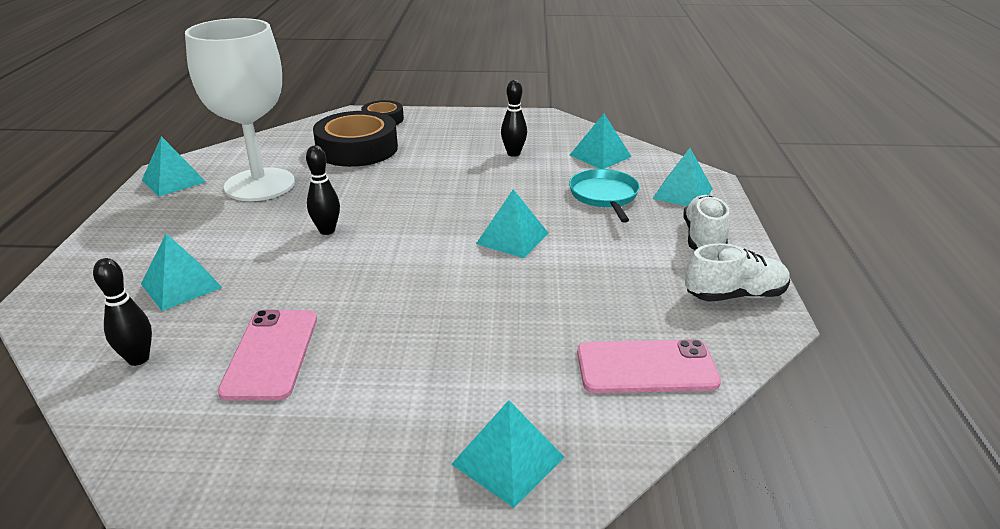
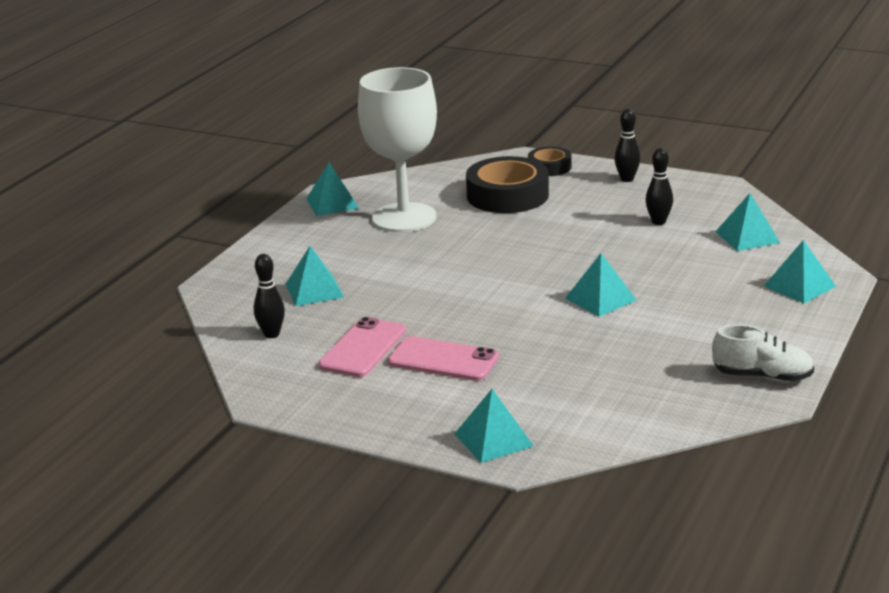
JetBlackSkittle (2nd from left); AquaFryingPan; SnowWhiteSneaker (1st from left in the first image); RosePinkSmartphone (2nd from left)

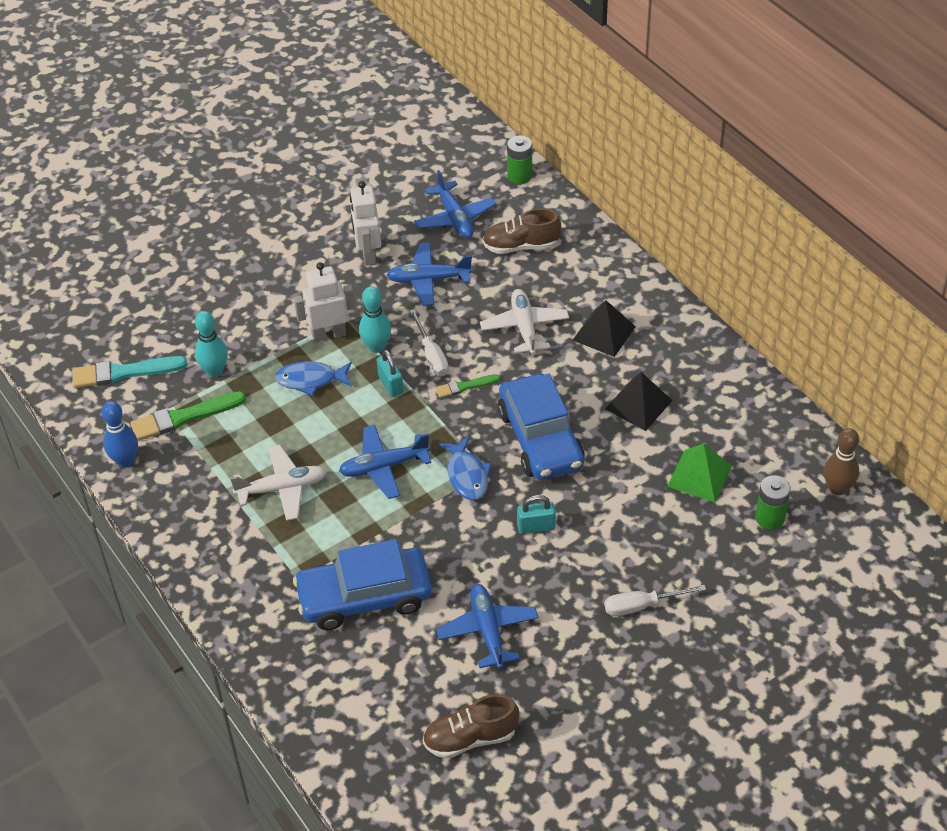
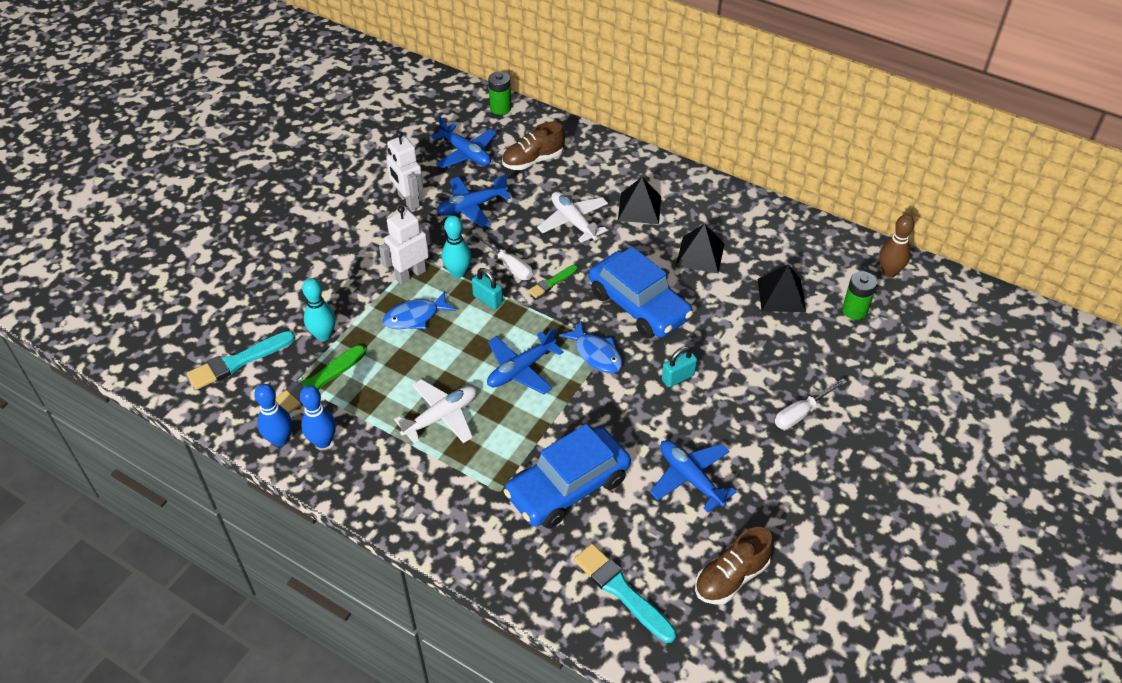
JetBlackSolidPyramid (3rd from left); CobaltSkittle (2nd from left); AquaPaintBrush (2nd from left)

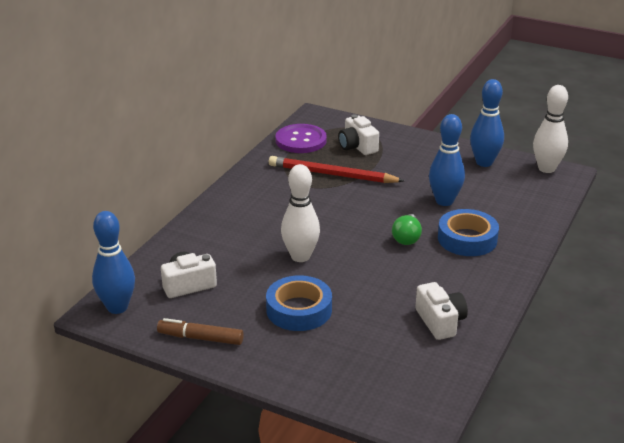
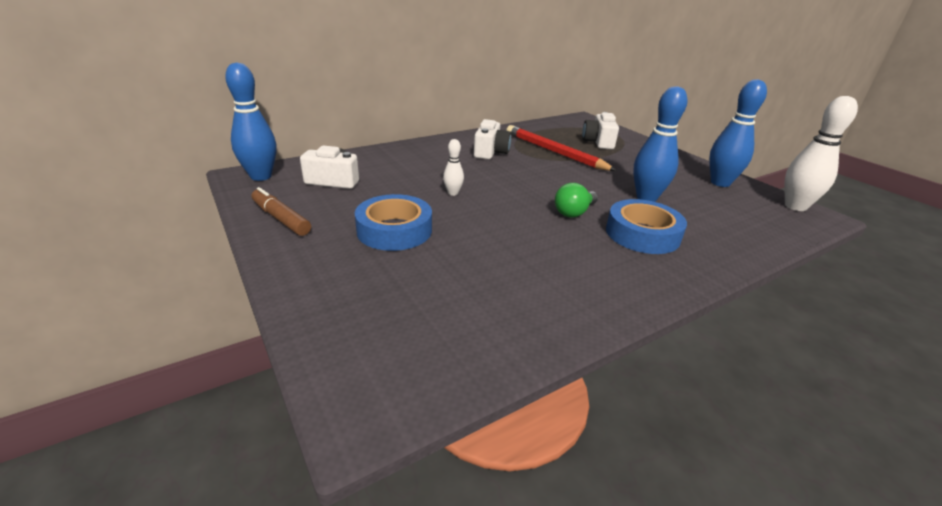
PurpleSewingButton; SnowWhiteSkittle (1st from left); SnowWhitePhotoCamera (2nd from left)

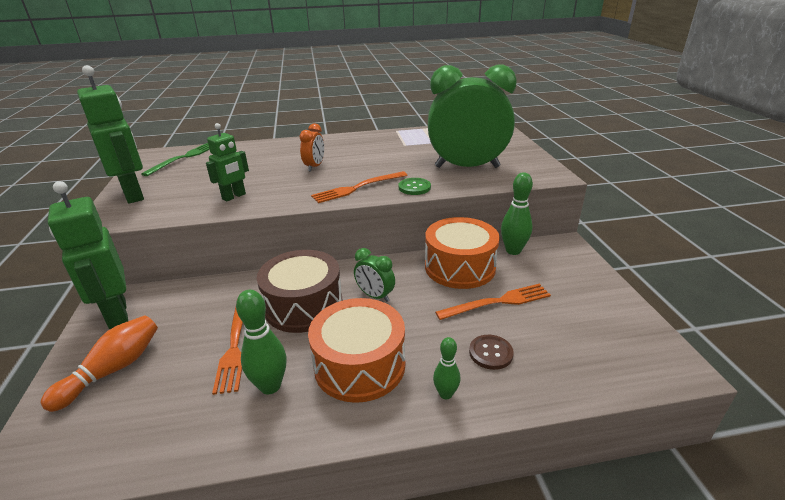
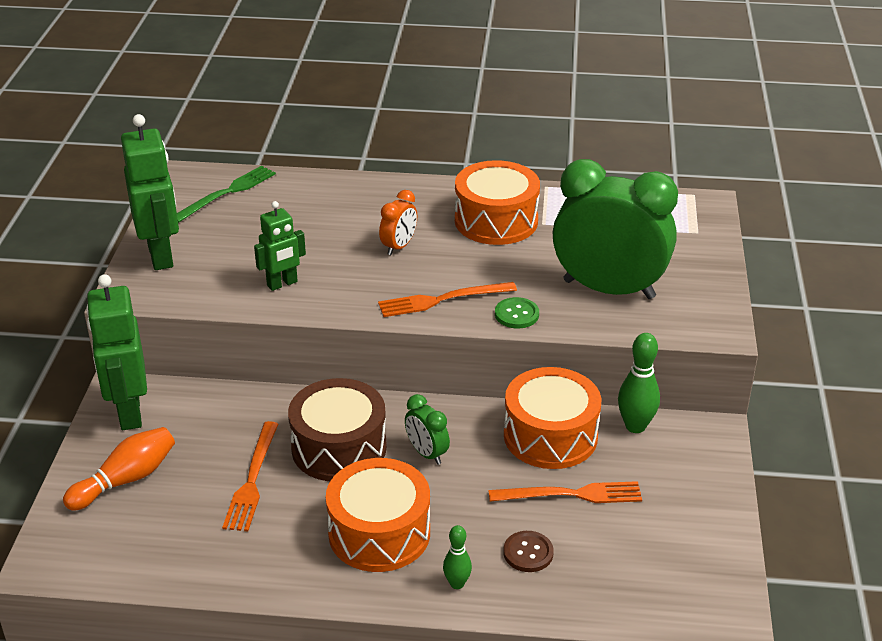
LeafGreenSkittle (1st from left in the first image); OrangeDrum (2nd from left)

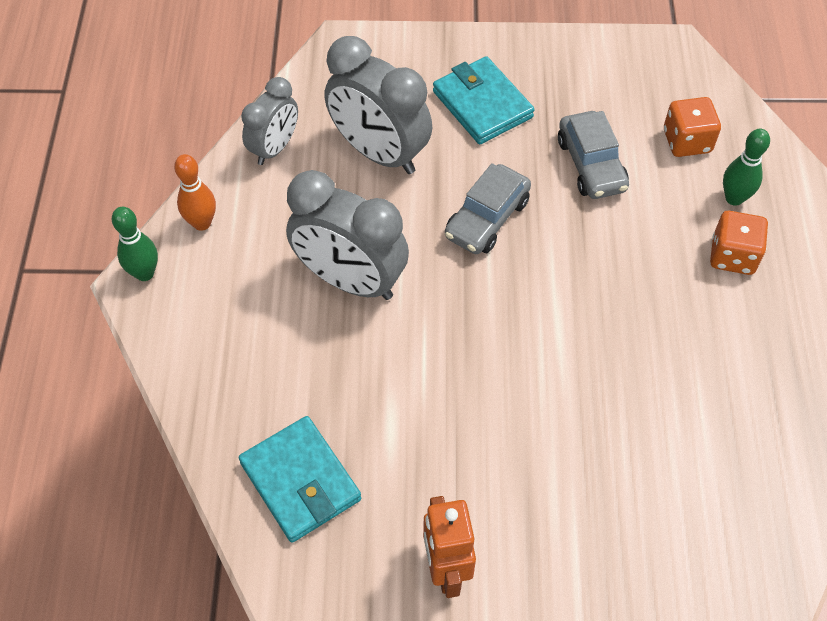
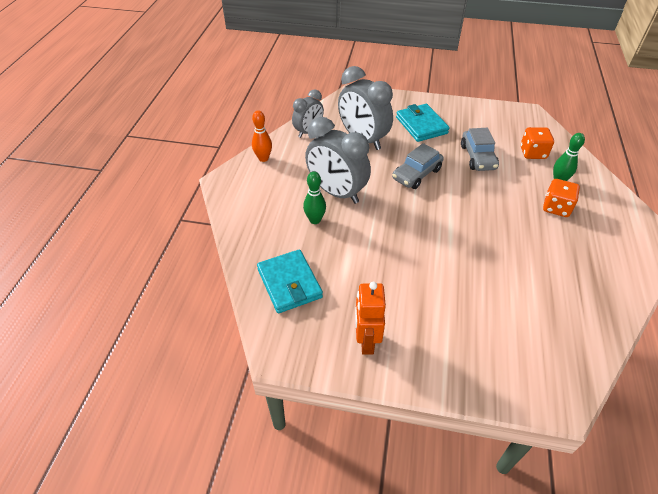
LeafGreenSkittle (1st from left)

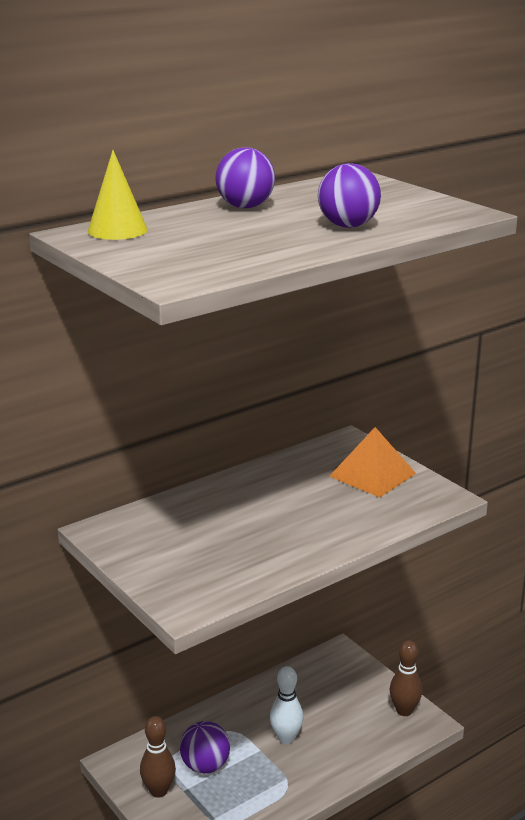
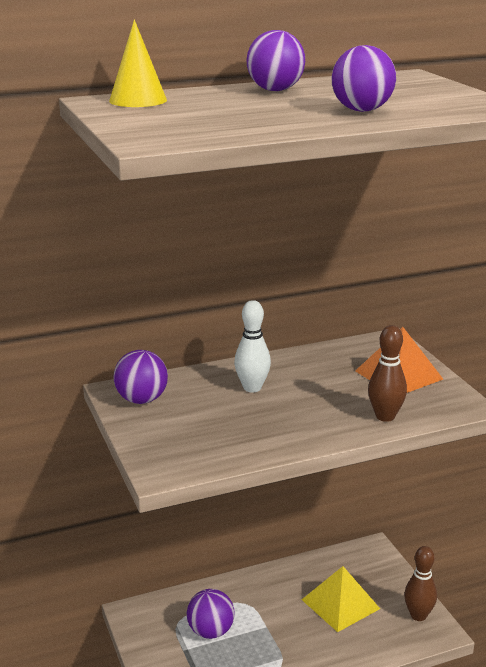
SnowWhiteSkittle; RussetSkittle (1st from left); PurpleBall (1st from left); YellowSolidPyramid

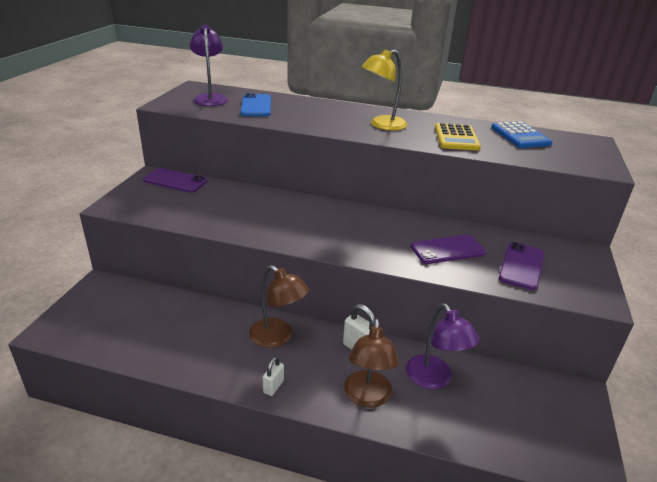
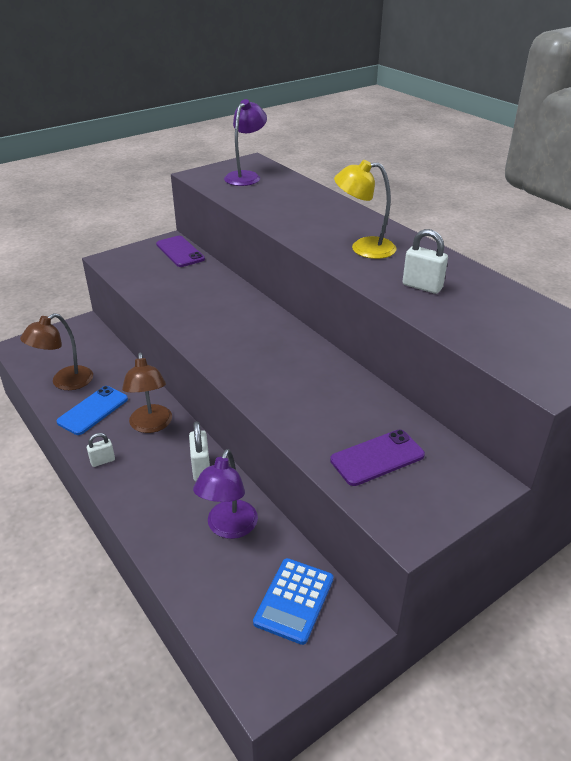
CobaltSmartphone; CobaltCalculator; SnowWhiteLock (3rd from left); PurpleSmartphone (2nd from left in the first image); RussetReadingLamp (1st from left)

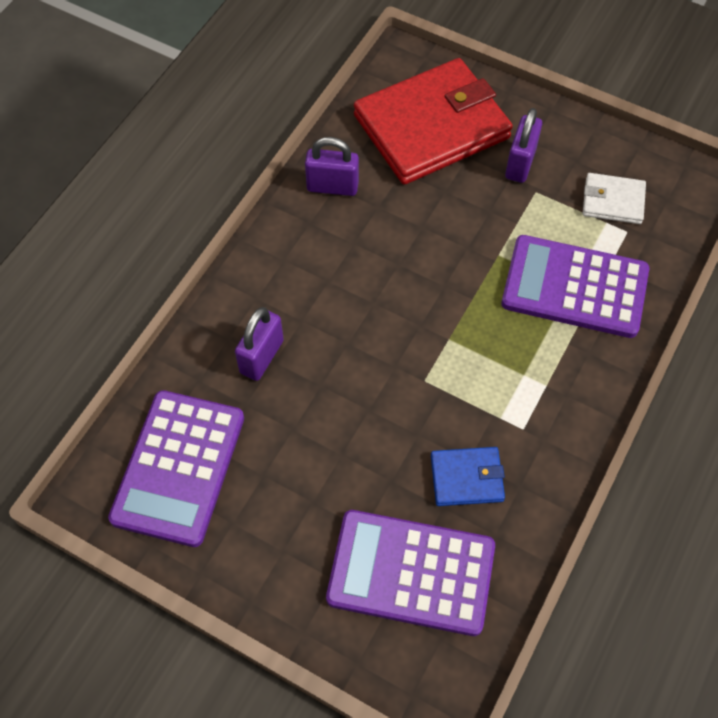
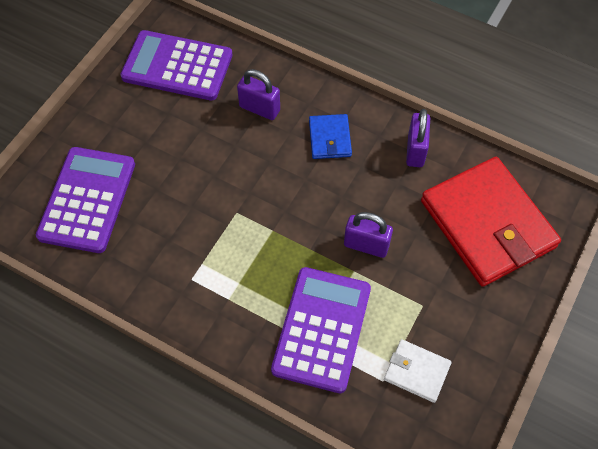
PurpleLock (2nd from left); SnowWhiteWallet; CobaltWallet

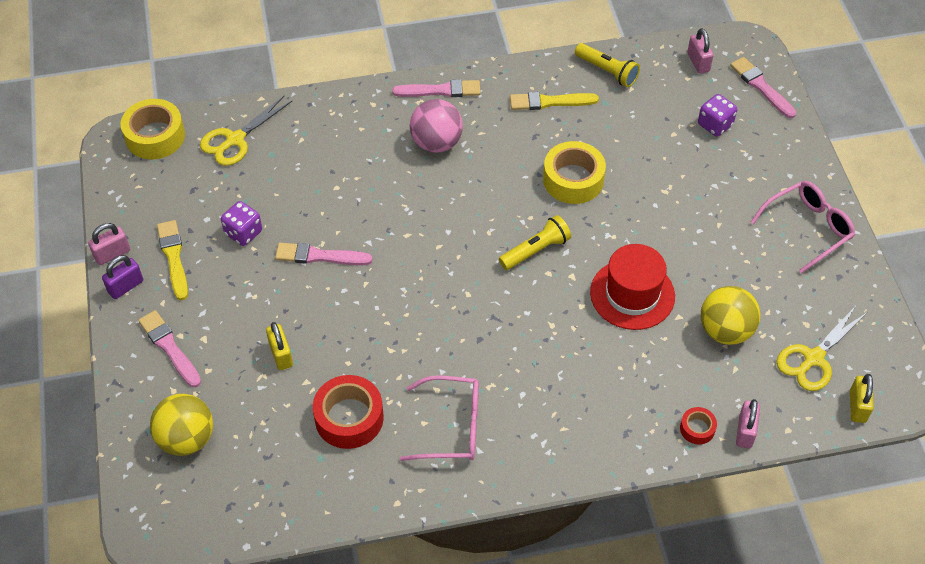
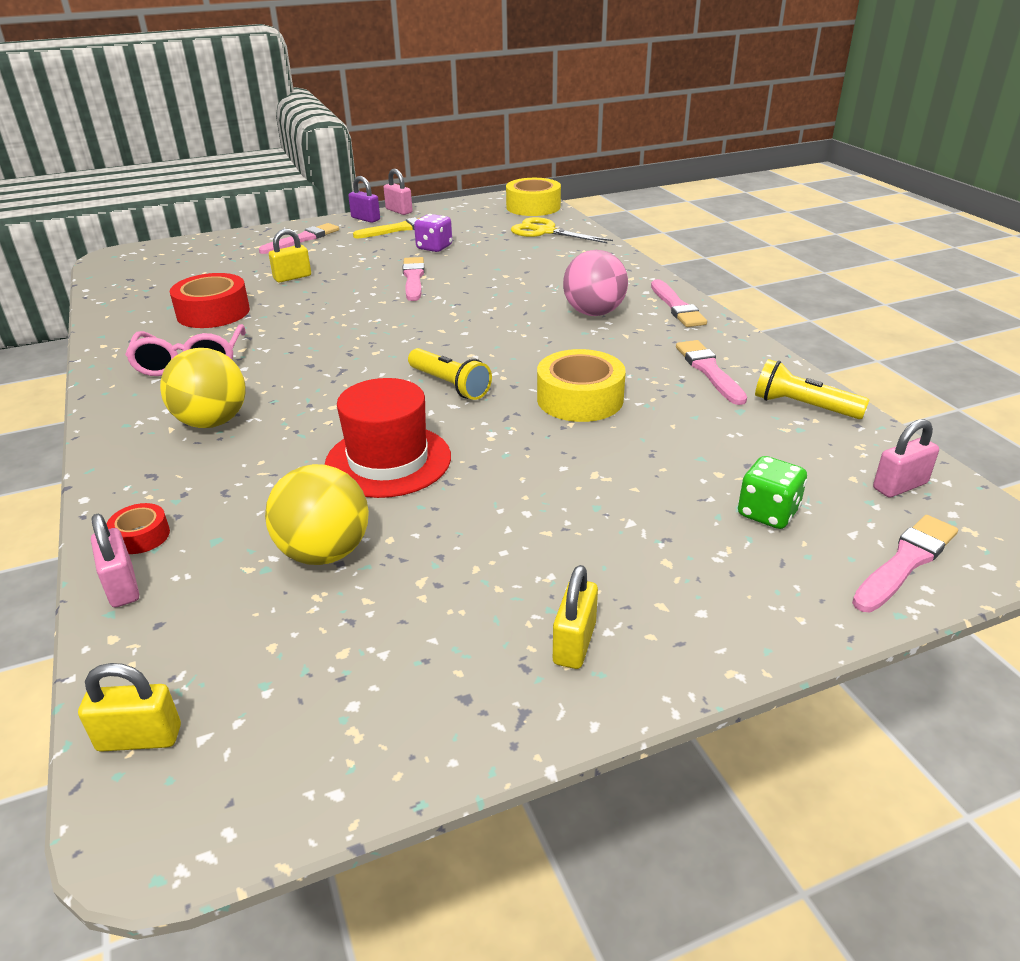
YellowPocketTorch (2nd from left); RosePinkPaintBrush (4th from left); LeafGreenDice; YellowLock (3rd from left); YellowShears (2nd from left in the first image); YellowBall (1st from left); RosePinkLock (1st from left)

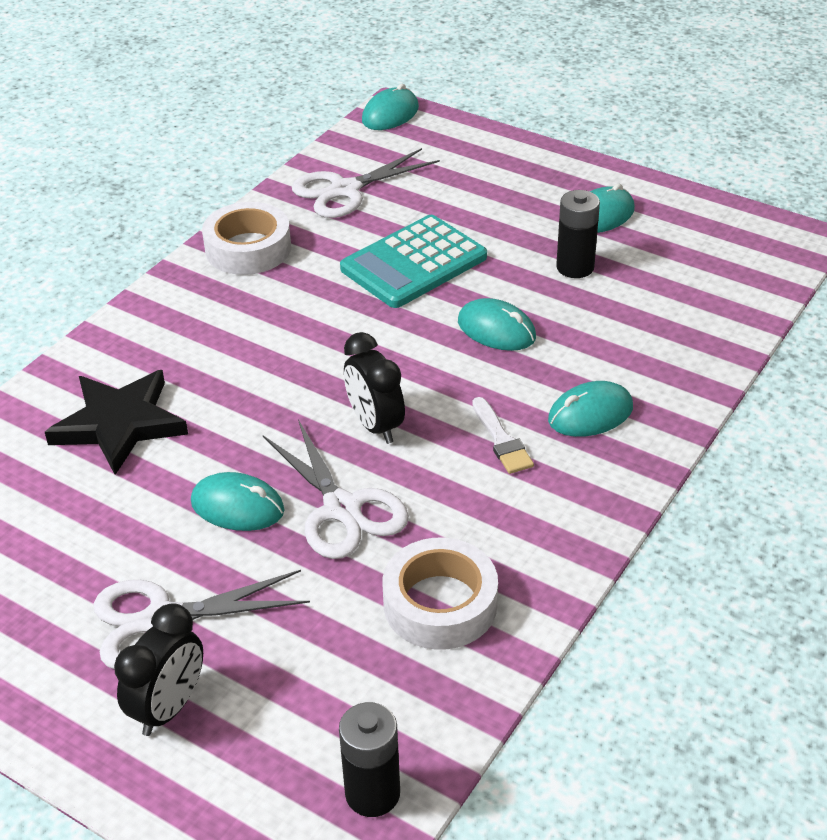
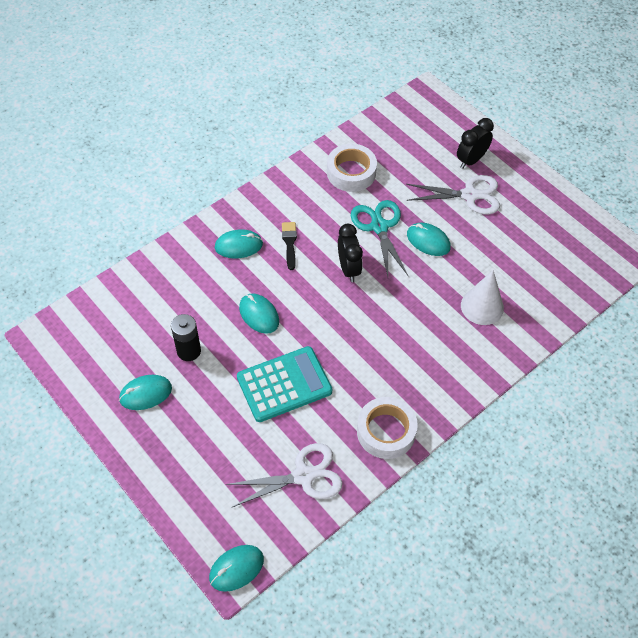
SnowWhiteSolidCone; JetBlackPaintBrush; AquaShears; JetBlackBattery (1st from left in the first image)

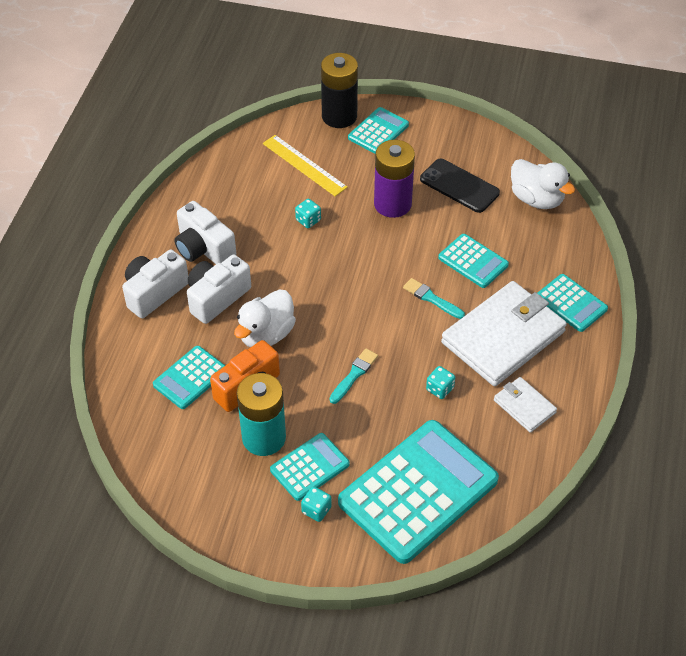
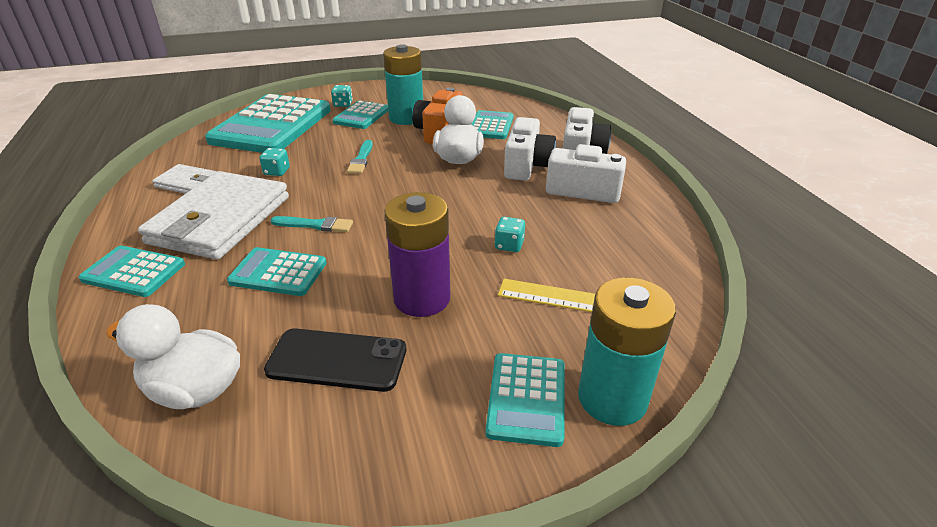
AquaBattery (2nd from left)

